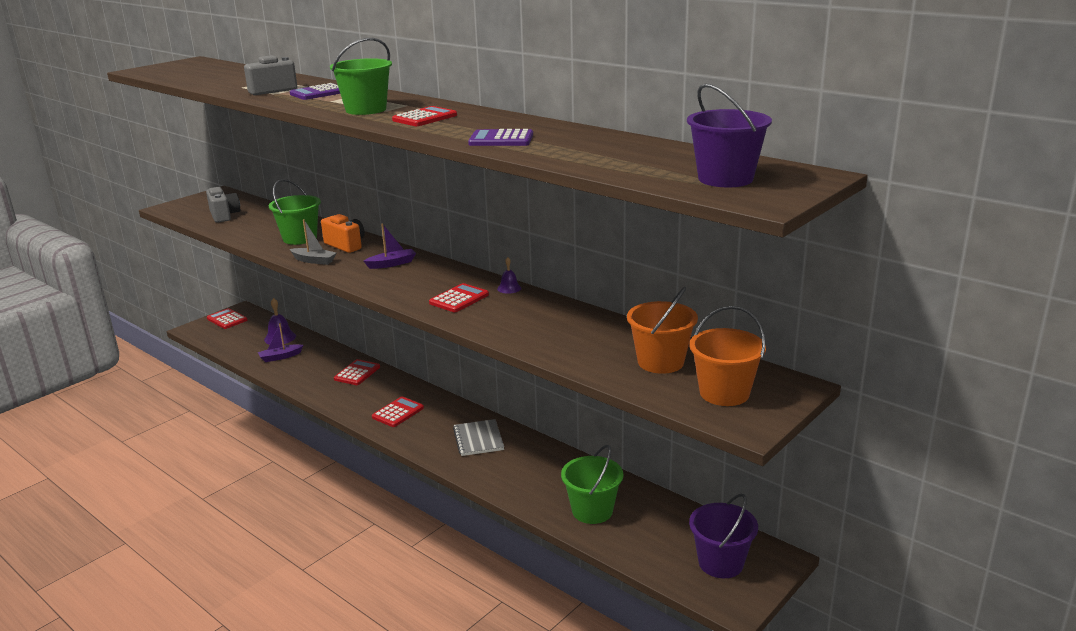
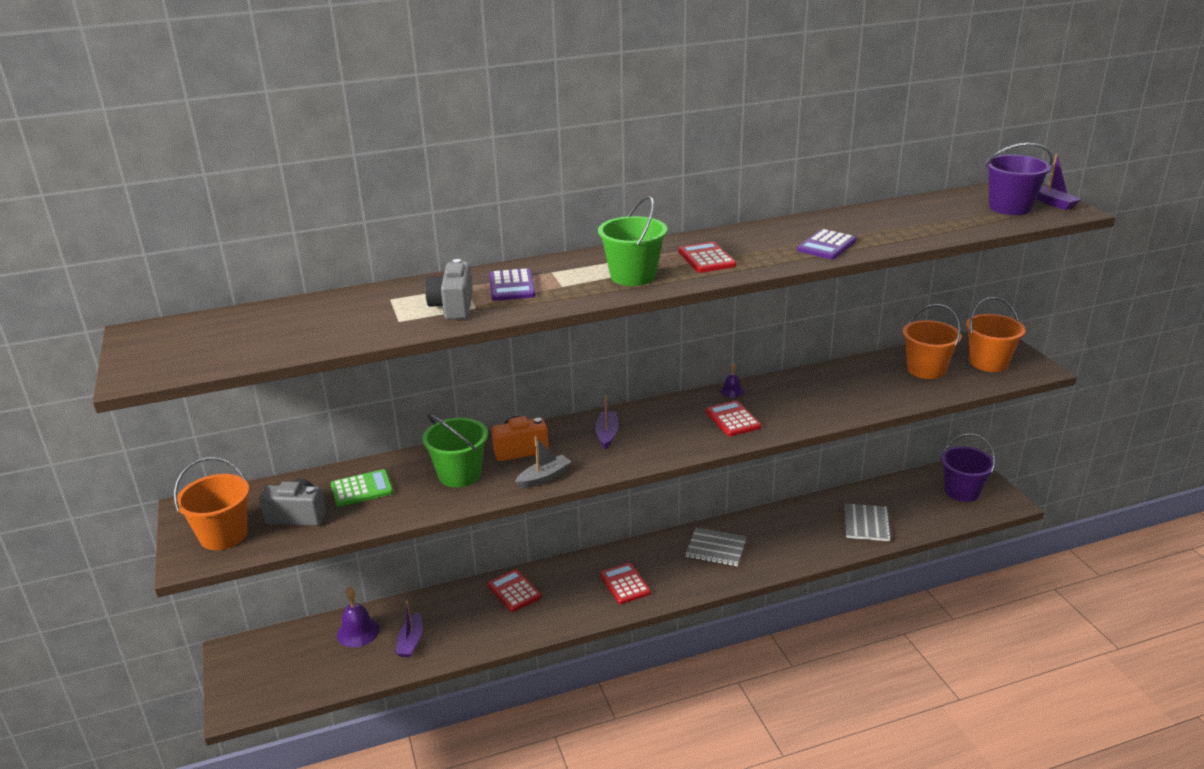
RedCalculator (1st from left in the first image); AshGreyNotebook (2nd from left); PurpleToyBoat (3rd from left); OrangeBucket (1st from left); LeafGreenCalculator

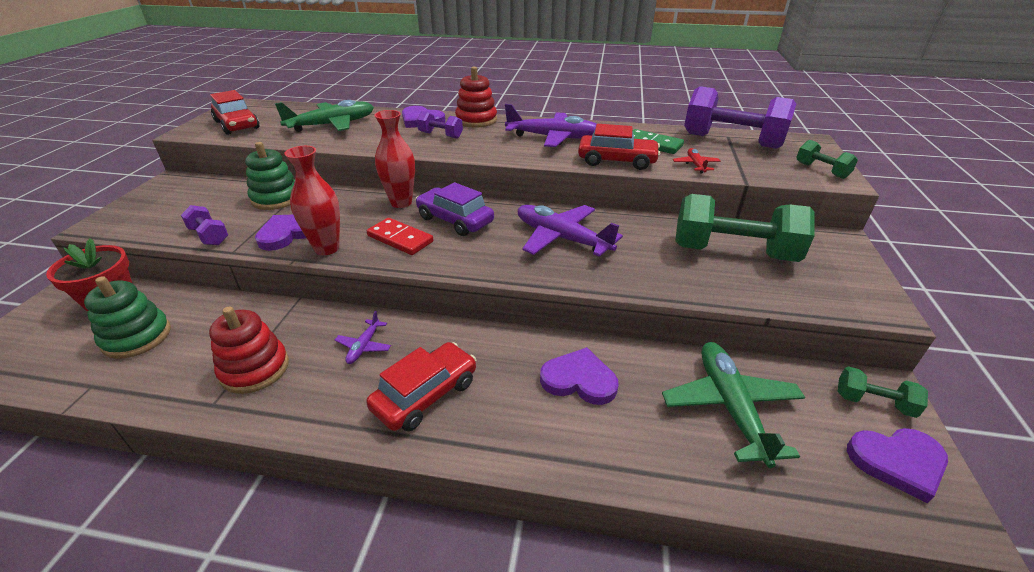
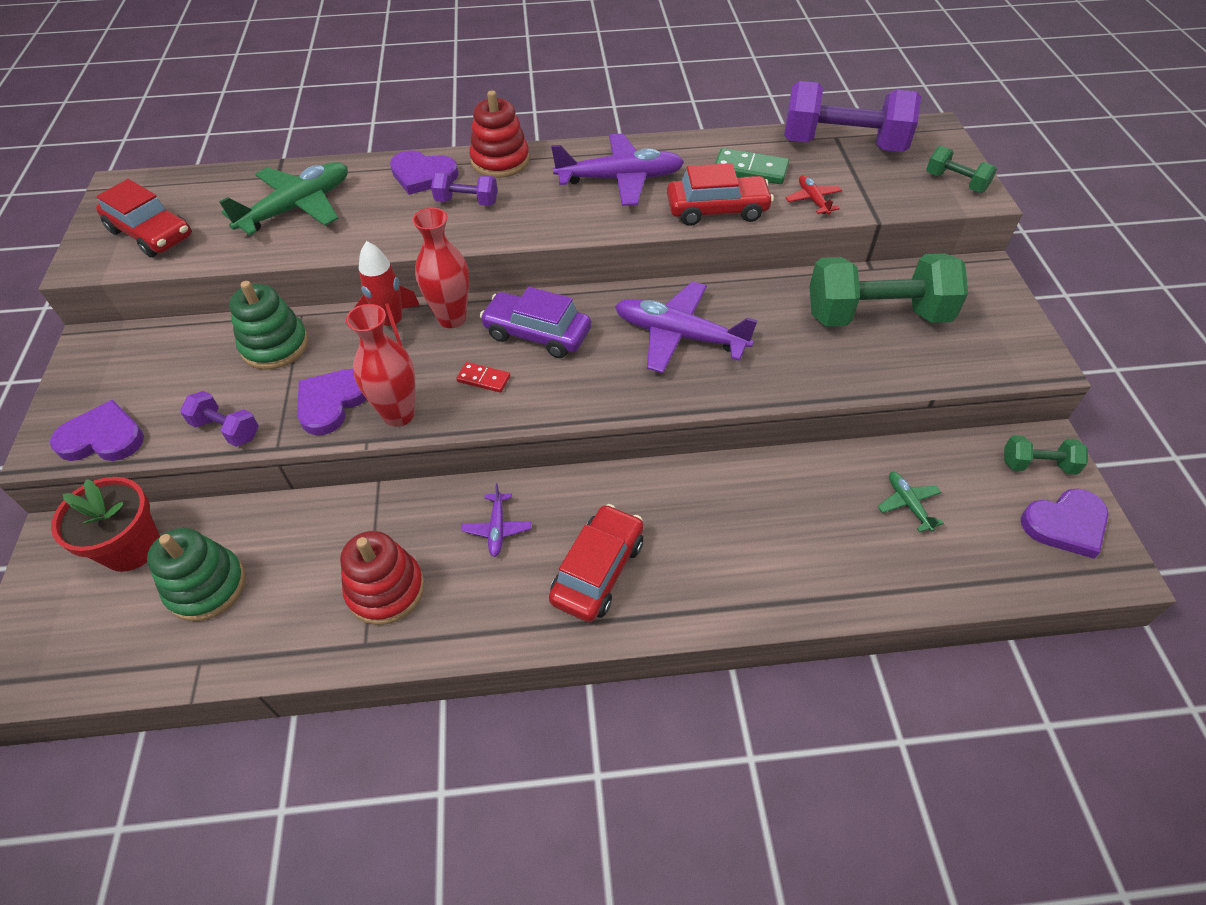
RedDominoPiece; LeafGreenPlane (2nd from left); PurpleHeart (1st from left); RedSpaceship

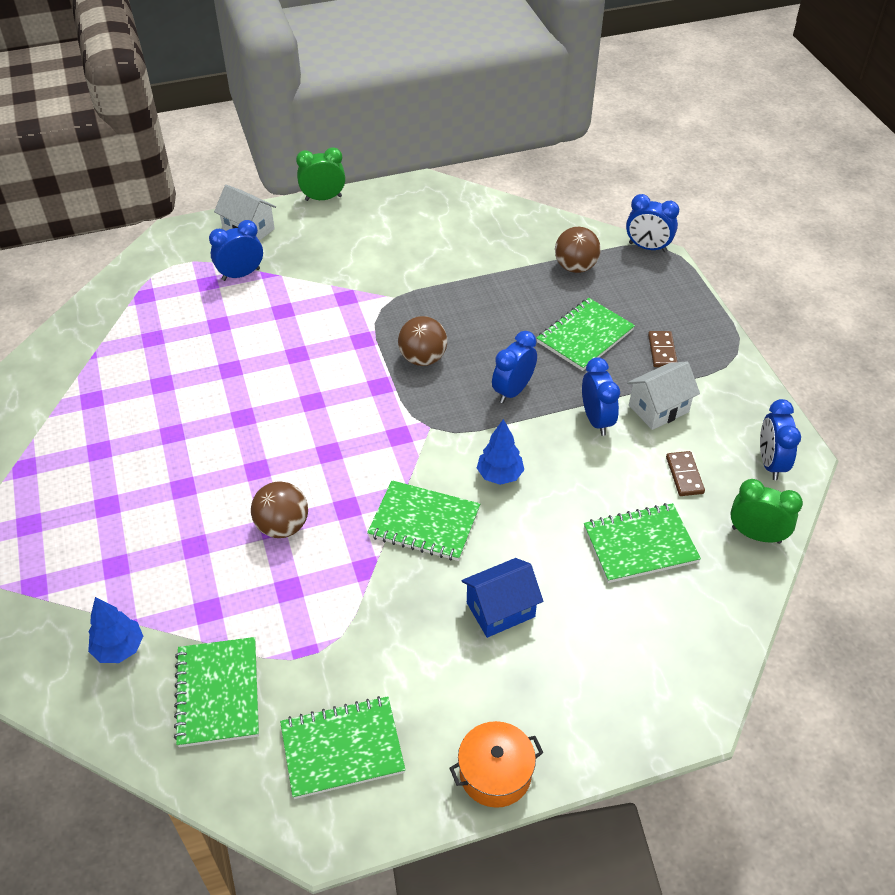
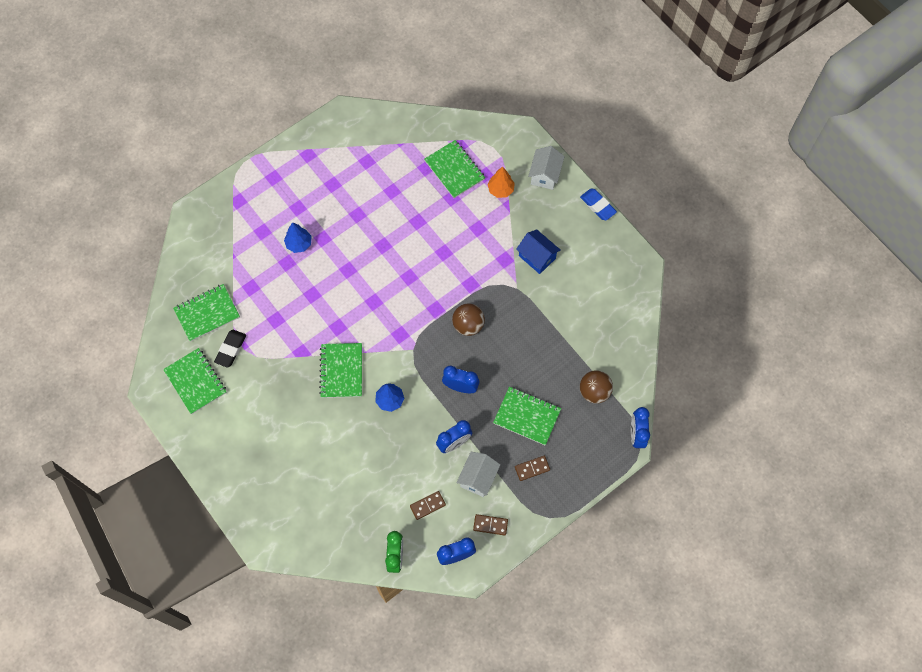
CobaltPencilEraser; OrangeTree; SnowWhiteCottage (1st from left); RussetBall (1st from left in the first image); LeafGreenNotebook (4th from left); CobaltCottage; CobaltTree (1st from left); OrangePot; JetBlackPencilEraser; RussetDominoPiece (2nd from left)

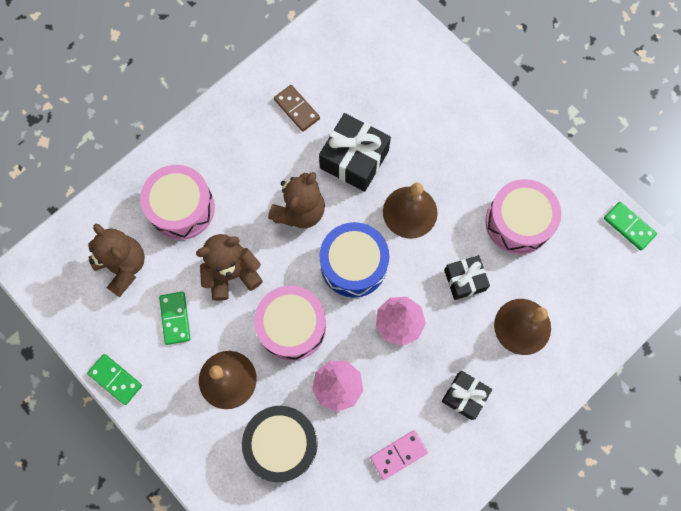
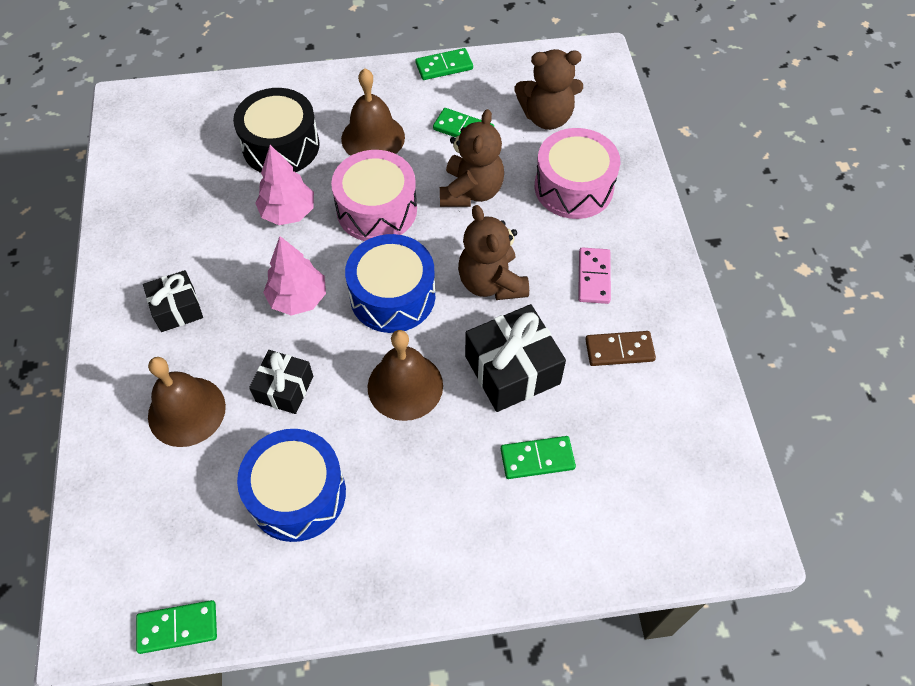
CobaltDrum (1st from left); RosePinkDominoPiece; LeafGreenDominoPiece (4th from left)

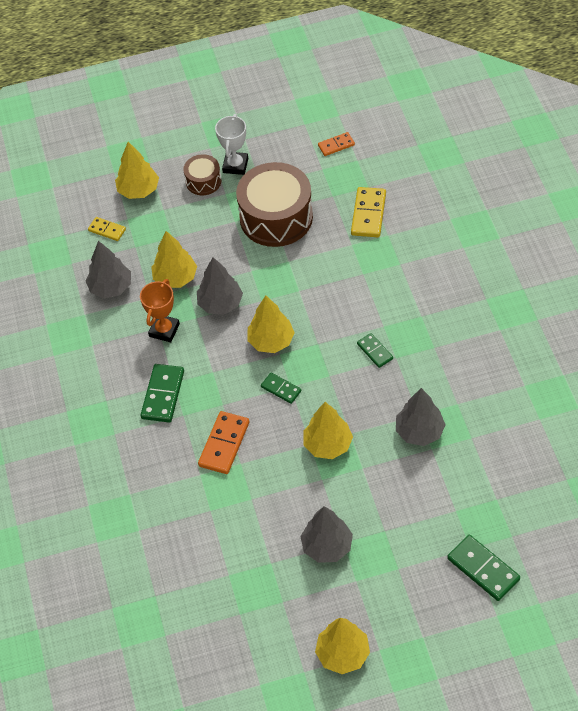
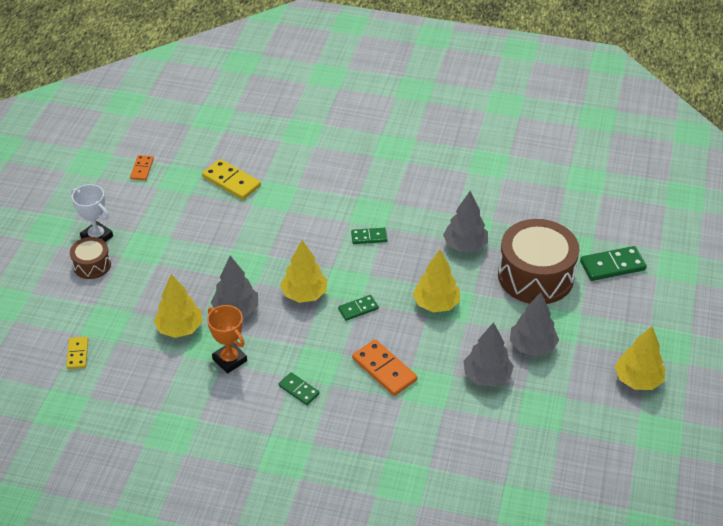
YellowTree (1st from left in the first image); RussetDrum (2nd from left); YellowDominoPiece (1st from left); AshGreyTree (3rd from left); LeafGreenDominoPiece (1st from left)

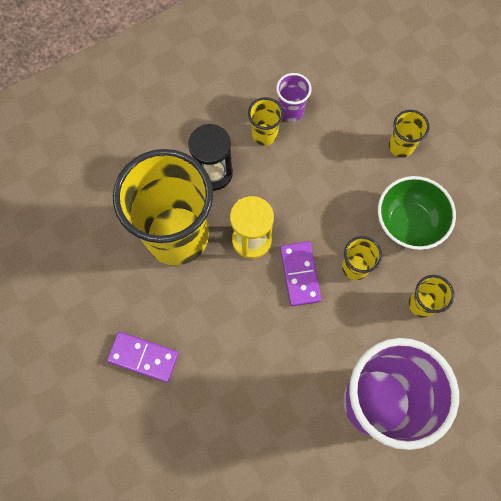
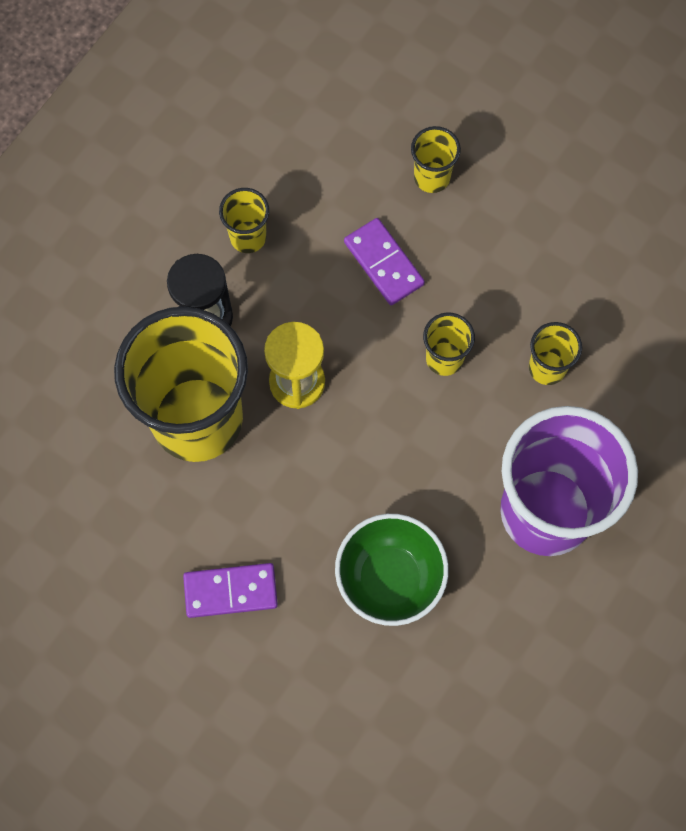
PurpleCup (1st from left in the first image); LeafGreenDeepDish; PurpleDominoPiece (2nd from left)

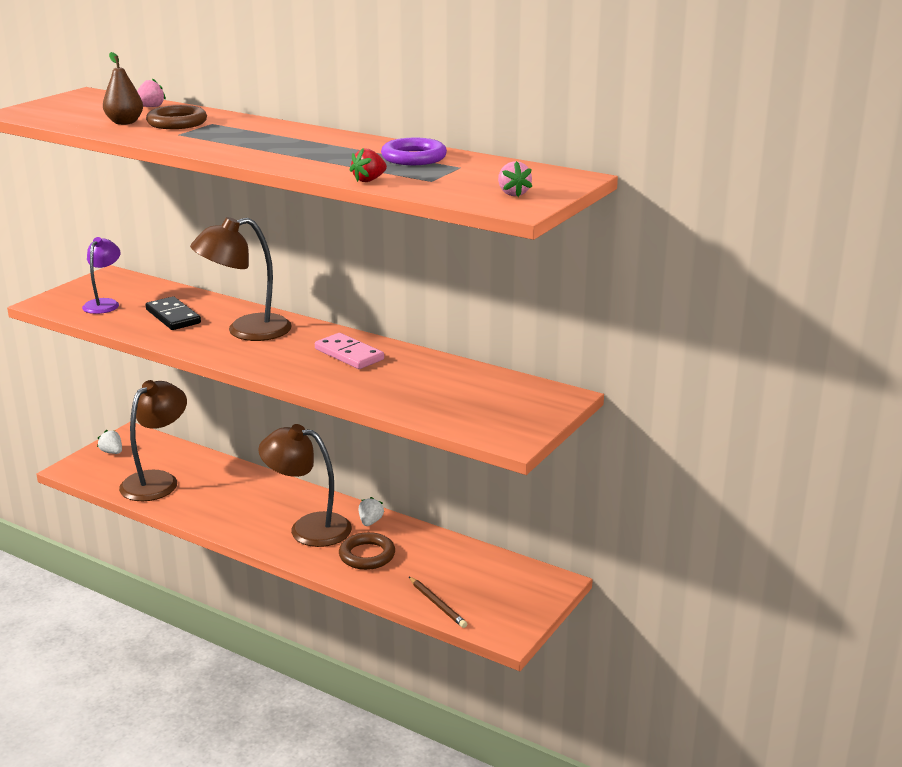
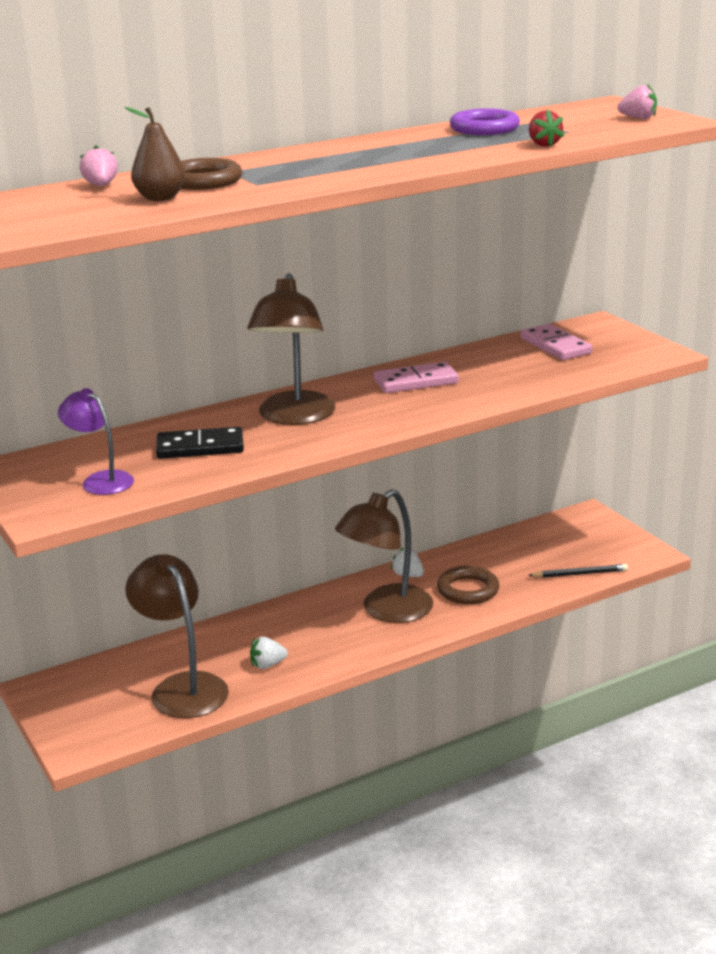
SnowWhiteBerry (1st from left); JetBlackLeadPencil; RosePinkDominoPiece (2nd from left)

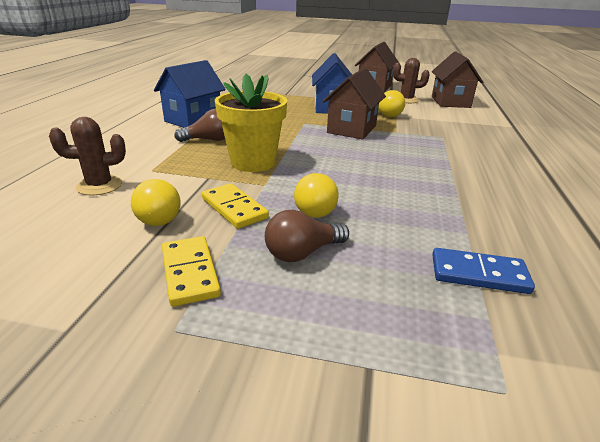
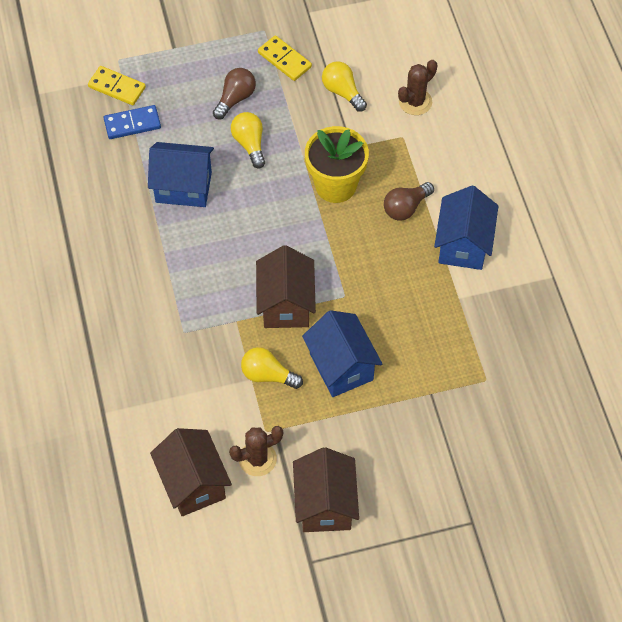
YellowDominoPiece (1st from left); CobaltCottage (1st from left)

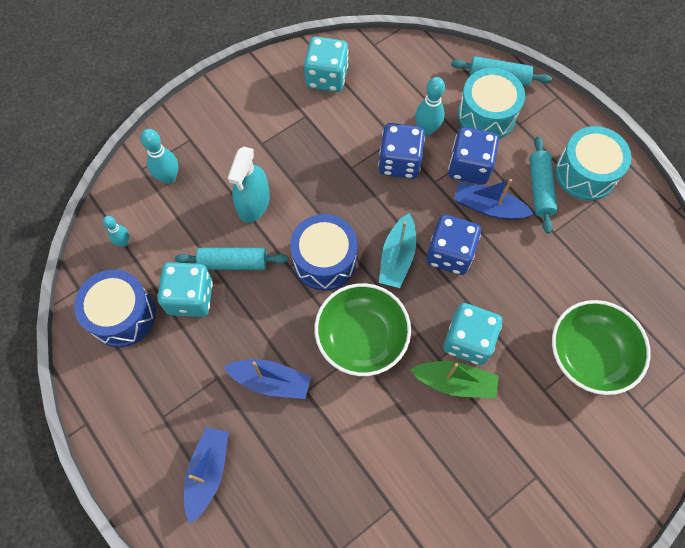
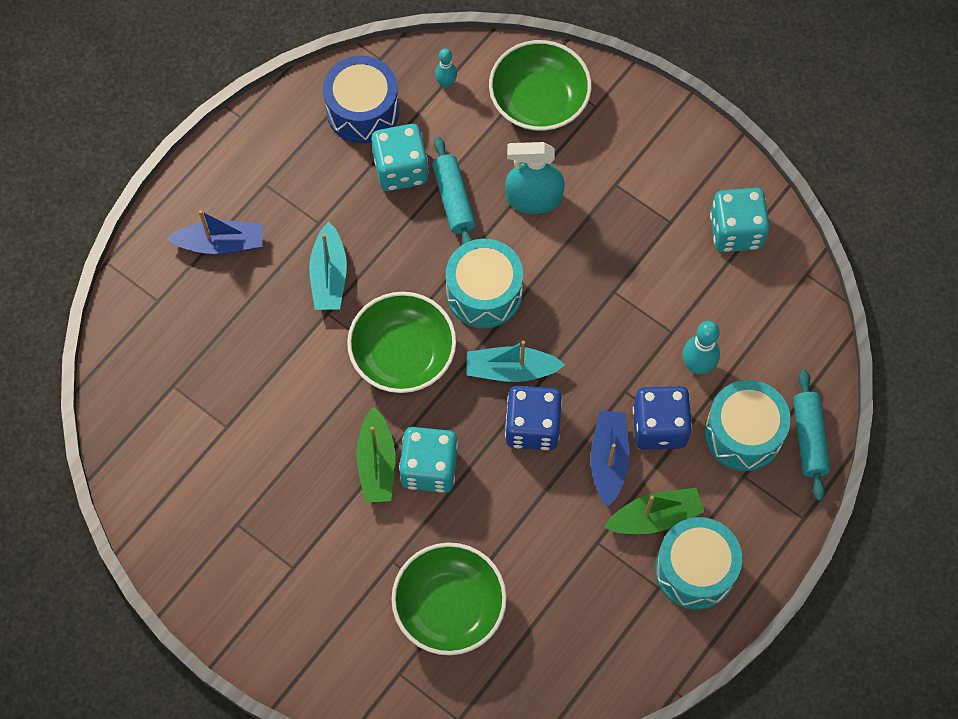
CobaltDice (1st from left in the first image); LeafGreenDeepDish (3rd from left); LeafGreenToyBoat (2nd from left); AquaDrum (1st from left); AquaToyBoat (1st from left)

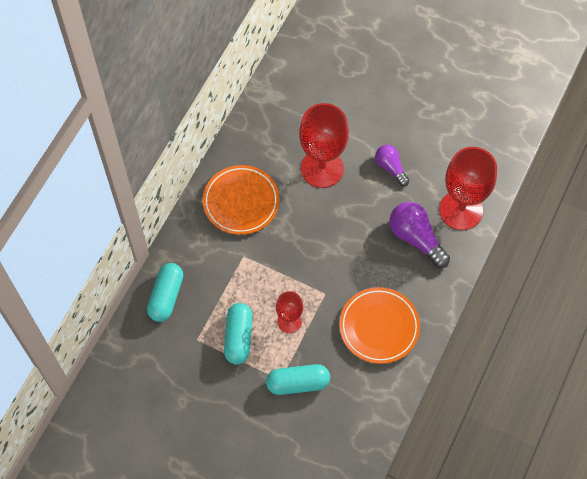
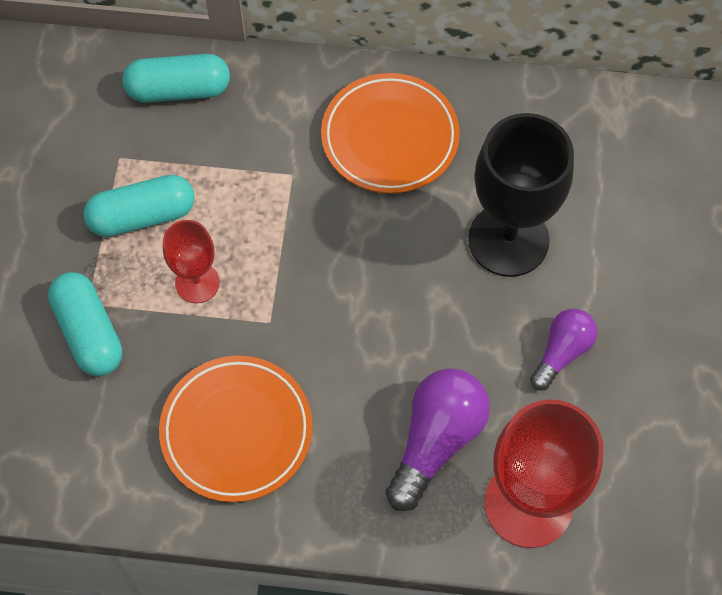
JetBlackGoblet

